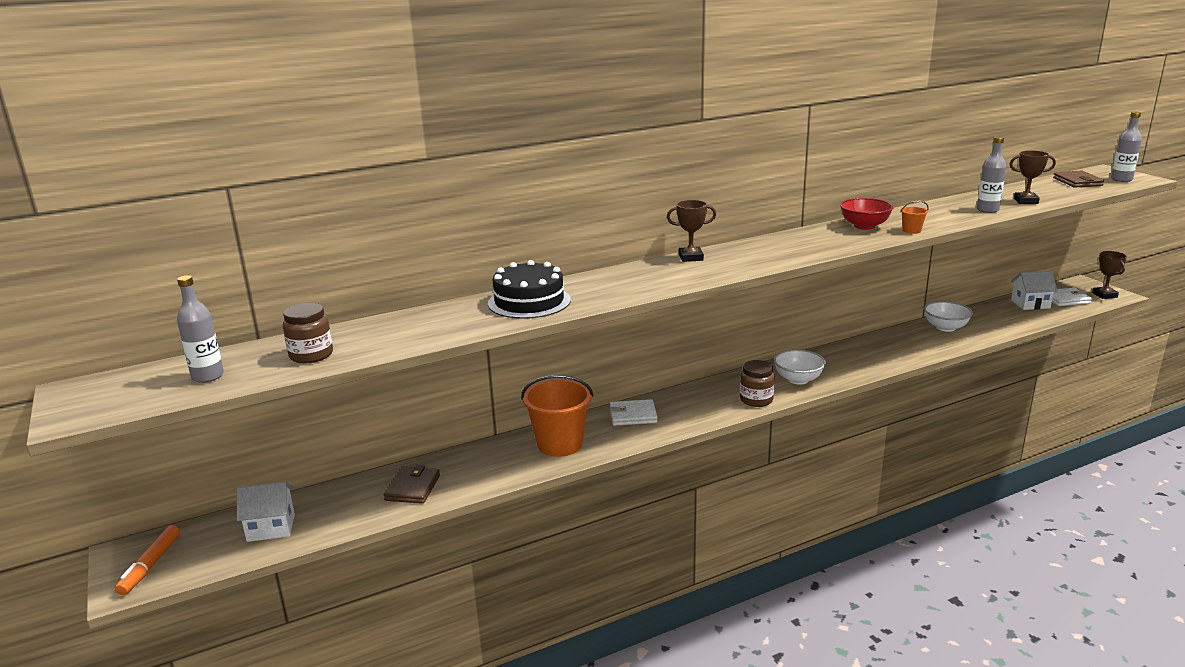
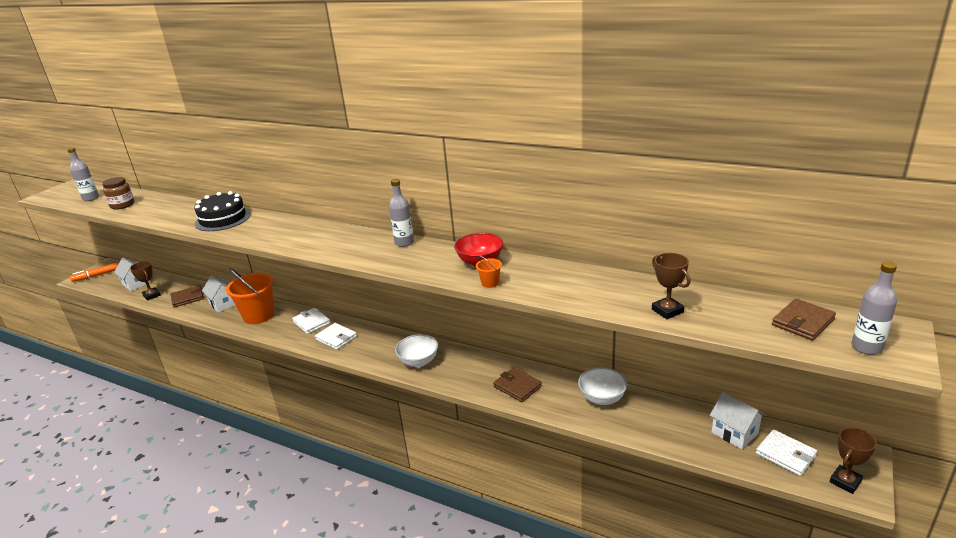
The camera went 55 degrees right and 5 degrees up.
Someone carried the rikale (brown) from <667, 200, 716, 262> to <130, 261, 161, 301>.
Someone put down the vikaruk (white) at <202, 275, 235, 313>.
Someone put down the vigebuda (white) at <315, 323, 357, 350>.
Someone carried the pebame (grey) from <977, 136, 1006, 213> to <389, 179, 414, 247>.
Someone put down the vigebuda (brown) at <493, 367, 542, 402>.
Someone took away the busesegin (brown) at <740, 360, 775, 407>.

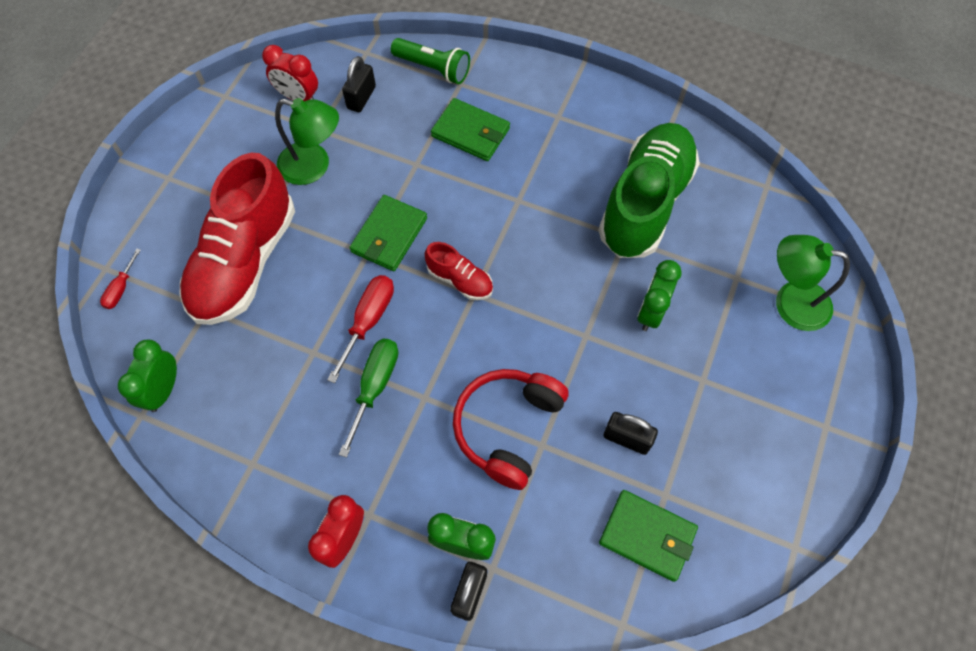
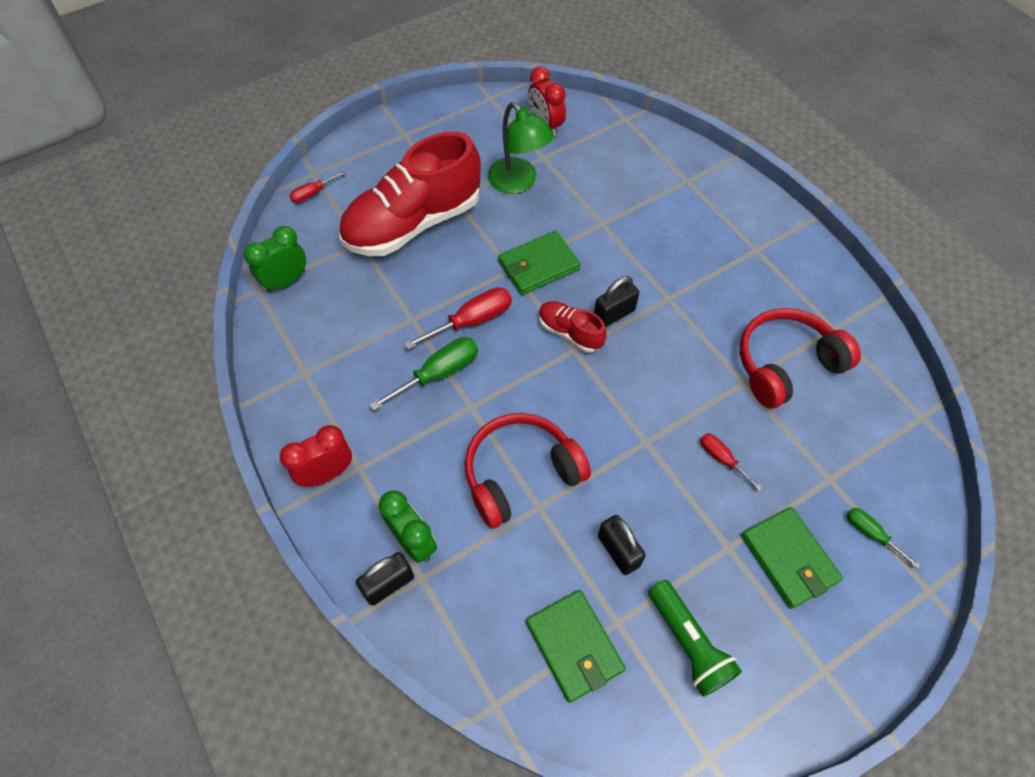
The camera went 35 degrees right and 5 degrees down.
Someone rotated the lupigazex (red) at <425, 242, 493, 300> by 150 degrees clockwise.
Someone carried the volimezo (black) from <342, 56, 376, 112> to <594, 276, 639, 327>.
Someone carried the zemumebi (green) from <391, 38, 470, 84> to <648, 580, 742, 697>.
Someone swapped the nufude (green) at <637, 260, 682, 331> for the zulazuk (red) at <700, 433, 762, 491>.
Someone swapped the lupigazex (green) at <598, 123, 700, 258> for the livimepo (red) at <740, 308, 861, 409>.
Someone carried the vigebuda (green) from <431, 98, 510, 161> to <741, 507, 843, 609>.
Someone swapped the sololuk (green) at <776, 235, 850, 331> for the zulazuk (green) at <847, 508, 920, 569>.

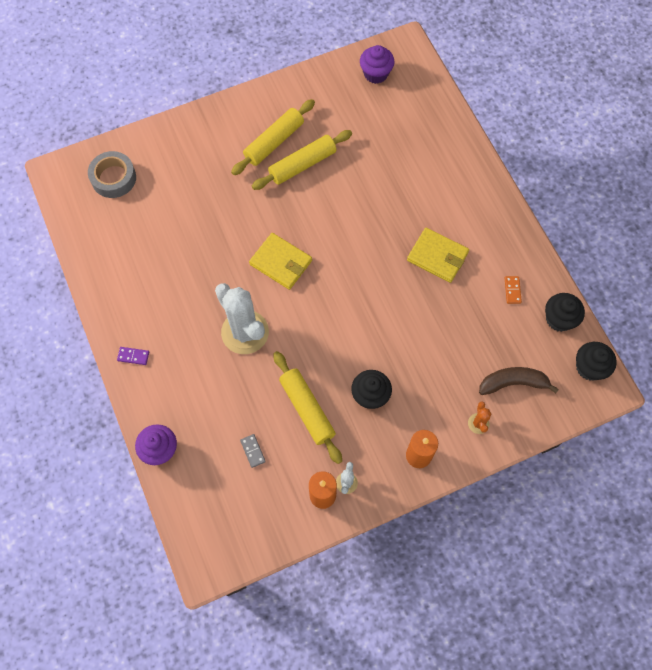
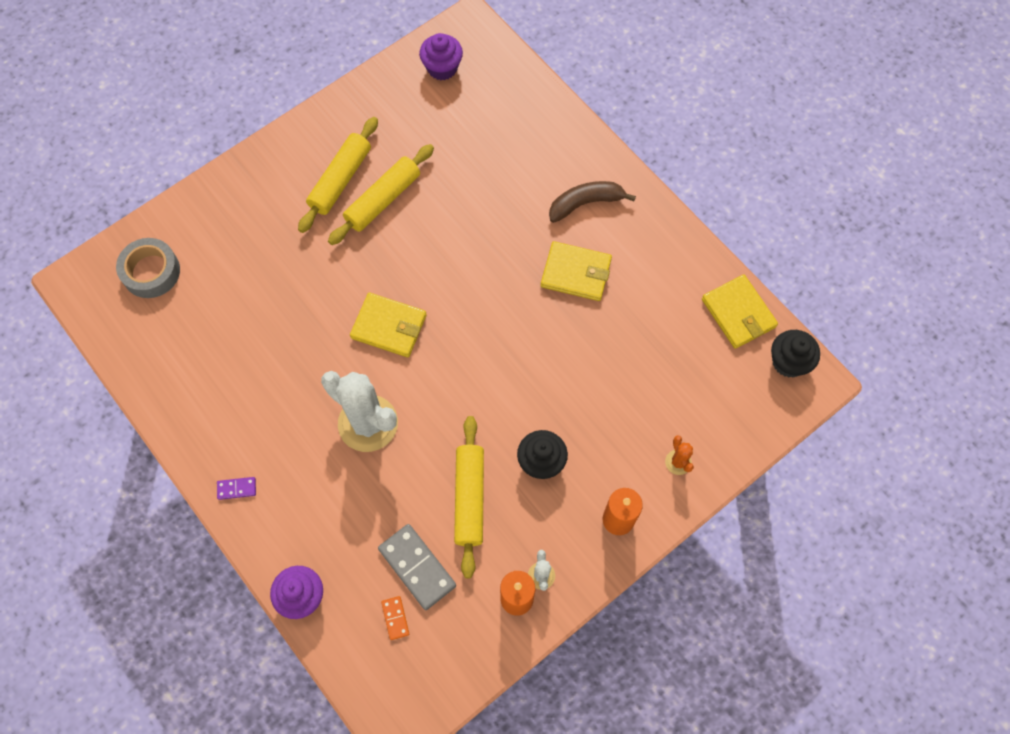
The camera went 15 degrees left and 0 degrees up.
Someone scaled the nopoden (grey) at <240, 434, 266, 468> by 2.04.
Someone carried the nopoden (orange) from <505, 276, 522, 304> to <381, 596, 409, 640>.
Someone rotated the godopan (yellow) at <273, 351, 342, 464> by 45 degrees clockwise.
Someone carried the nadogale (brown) from <479, 367, 559, 395> to <549, 181, 636, 223>.
Someone swapped the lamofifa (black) at <545, 293, 585, 332> for the vigebuda (yellow) at <702, 275, 778, 349>.

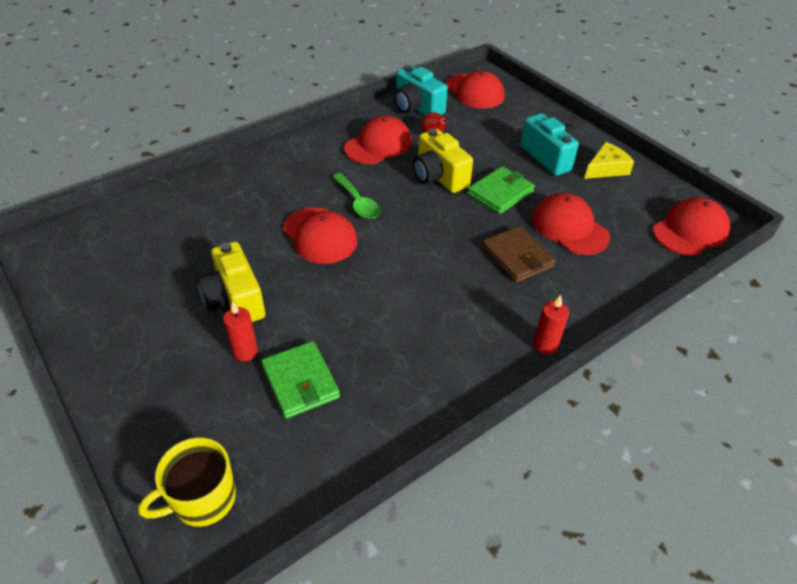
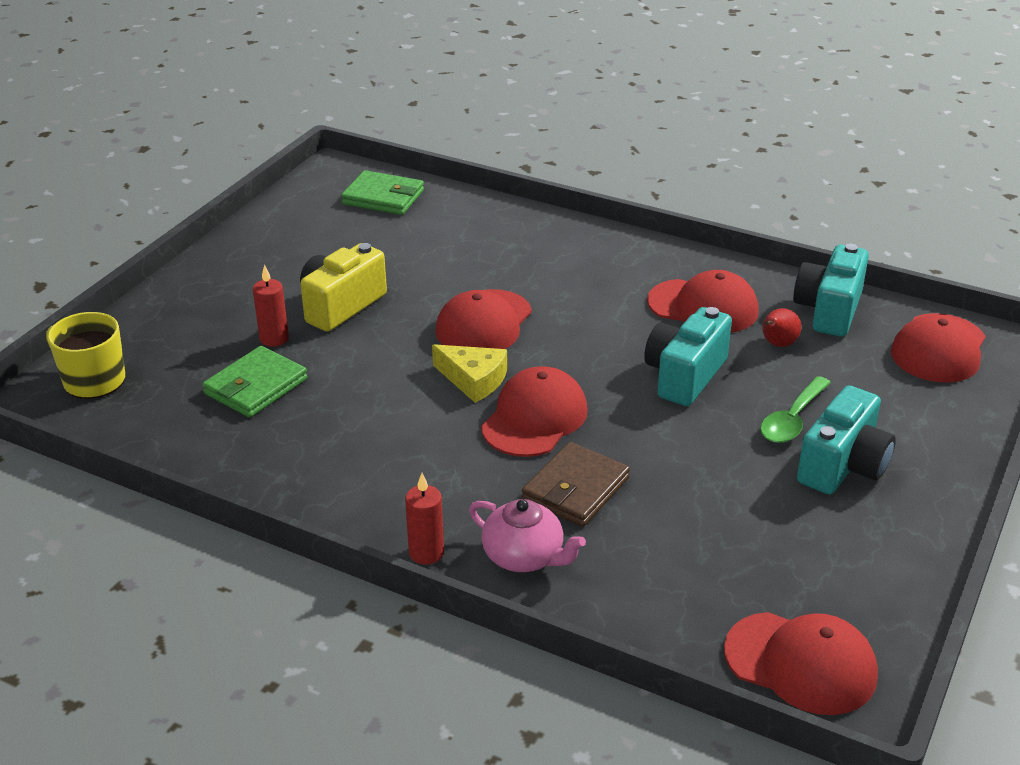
The camera went 65 degrees right and 10 degrees down.
Someone carried the vigebuda (green) from <468, 166, 535, 214> to <341, 170, 424, 215>.
Someone carried the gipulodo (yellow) from <584, 142, 634, 179> to <432, 344, 507, 403>.
Someone put down the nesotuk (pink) at <469, 499, 586, 572>.
Someone carried the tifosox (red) from <532, 193, 610, 255> to <481, 366, 588, 457>.
Someone repainted the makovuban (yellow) at <413, 129, 473, 193>, which became the makovuban (turquoise) at <644, 307, 732, 406>.
Someone carried the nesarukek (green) from <333, 173, 380, 219> to <760, 376, 831, 443>.

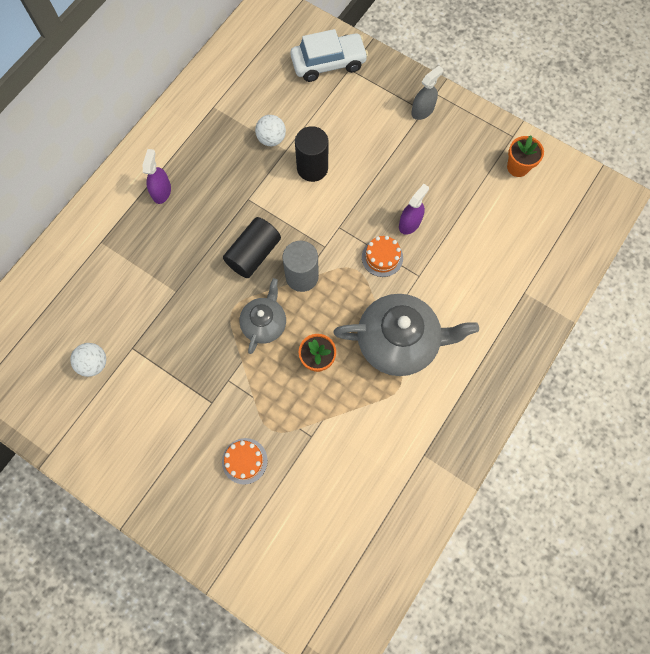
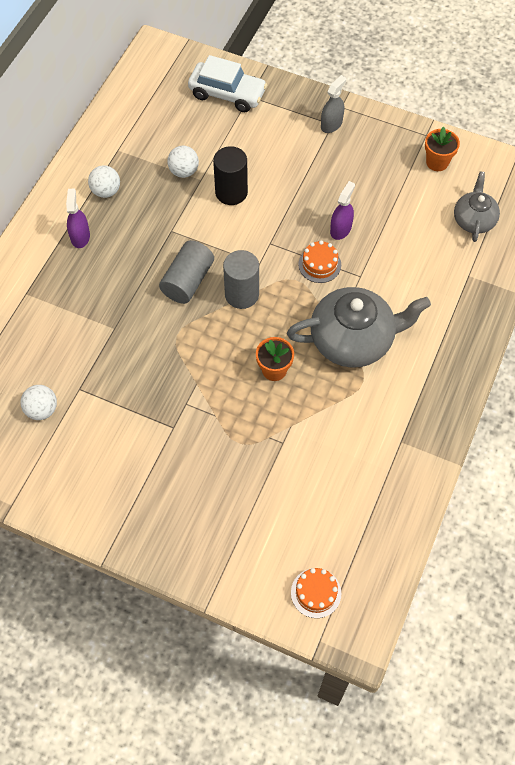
The camera went 10 degrees left and 10 degrees down.
Someone put down the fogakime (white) at <88, 165, 120, 198>.
Someone repainted the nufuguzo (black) at <223, 217, 281, 278>, which became the nufuguzo (grey) at <159, 240, 214, 304>.
Someone rotated the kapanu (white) at <290, 29, 368, 82> by 45 degrees clockwise.
Someone carried the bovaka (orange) from <222, 438, 268, 485> to <291, 568, 341, 618>.
Someone carried the nesotuk (grey) from <239, 278, 286, 354> to <454, 172, 500, 242>.

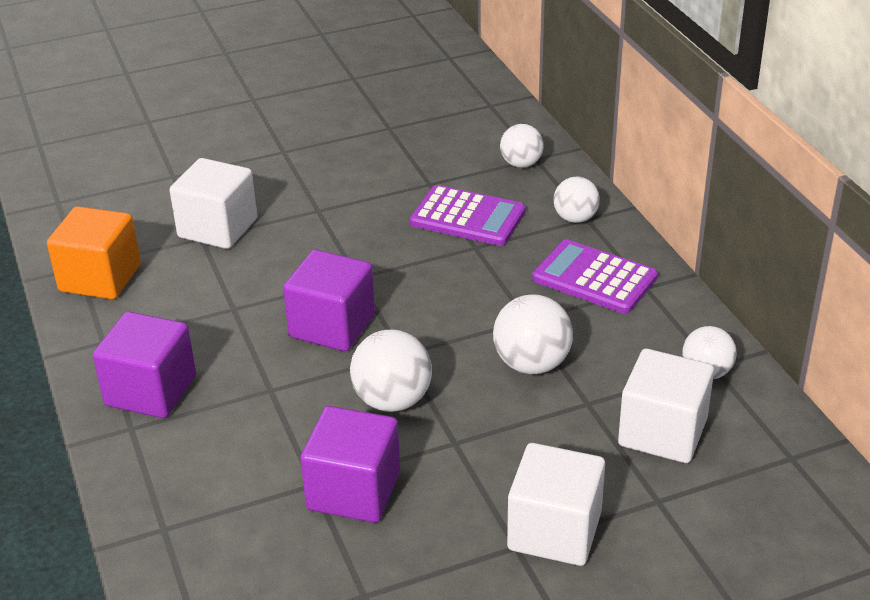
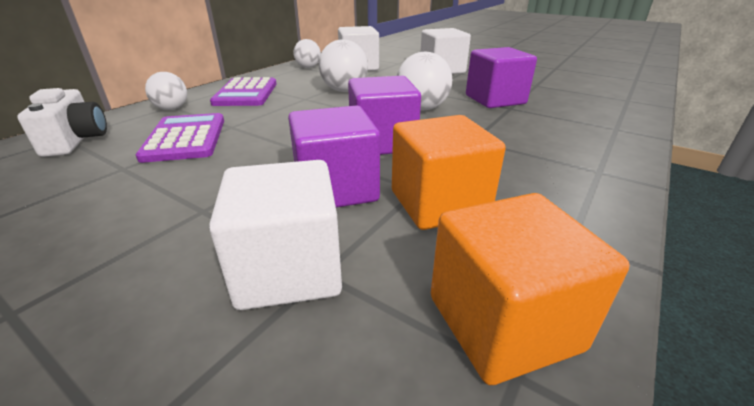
The camera went 125 degrees left and 5 degrees down.
Someone swapped the fogakime (white) at <500, 124, 544, 168> for the makovuban (white) at <17, 88, 107, 157>.
Someone carried the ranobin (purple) from <93, 312, 196, 418> to <288, 105, 380, 208>.
Someone put down the ranobin (orange) at <392, 115, 506, 230>.

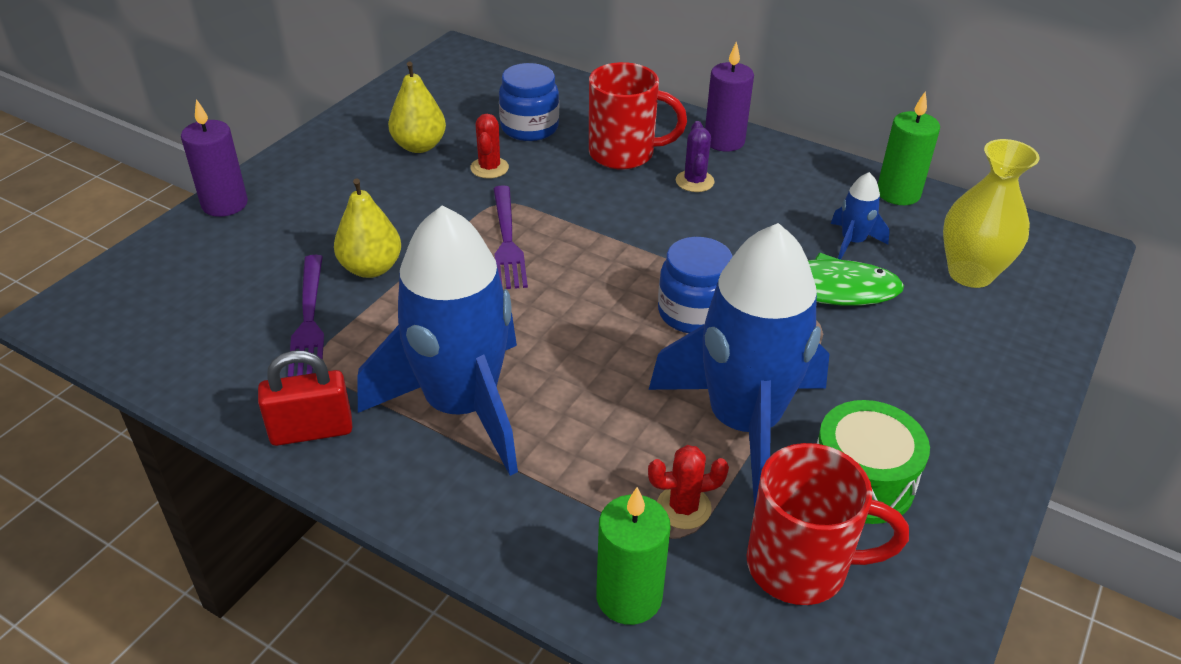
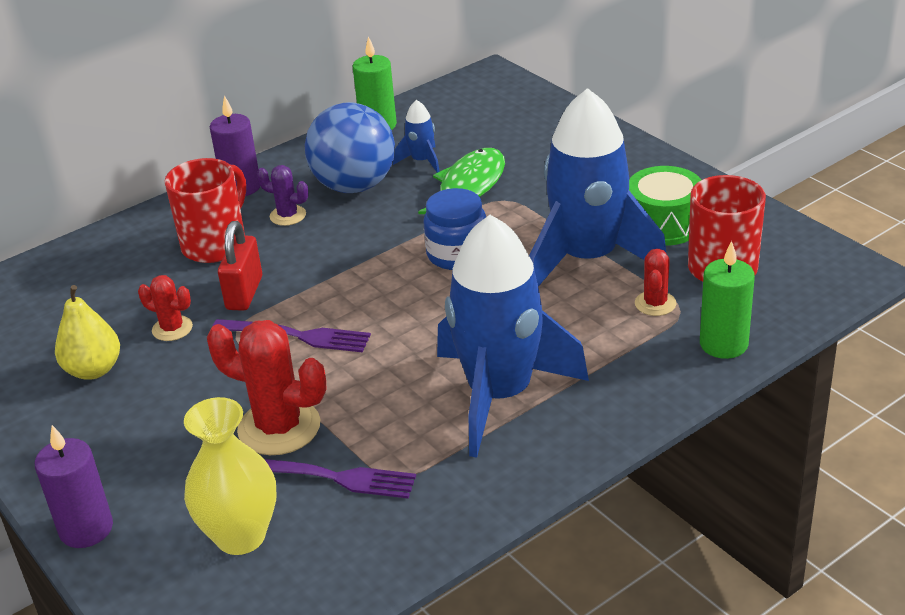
The camera went 65 degrees left and 5 degrees down.
Someone carried the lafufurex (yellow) from <943, 139, 1040, 288> to <184, 397, 276, 555>.
Someone swapped the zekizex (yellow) at <334, 178, 401, 278> for the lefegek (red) at <207, 320, 327, 455>.
Someone carried the volimezo (red) from <258, 351, 352, 446> to <218, 221, 262, 311>.
Someone put down the fogakime (blue) at <305, 102, 395, 193>.
Someone took away the busesegin (blue) at <499, 63, 559, 141>.

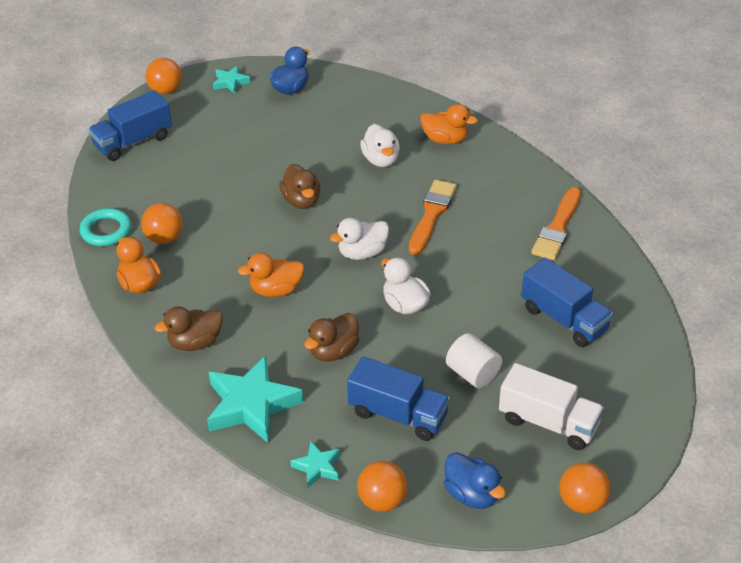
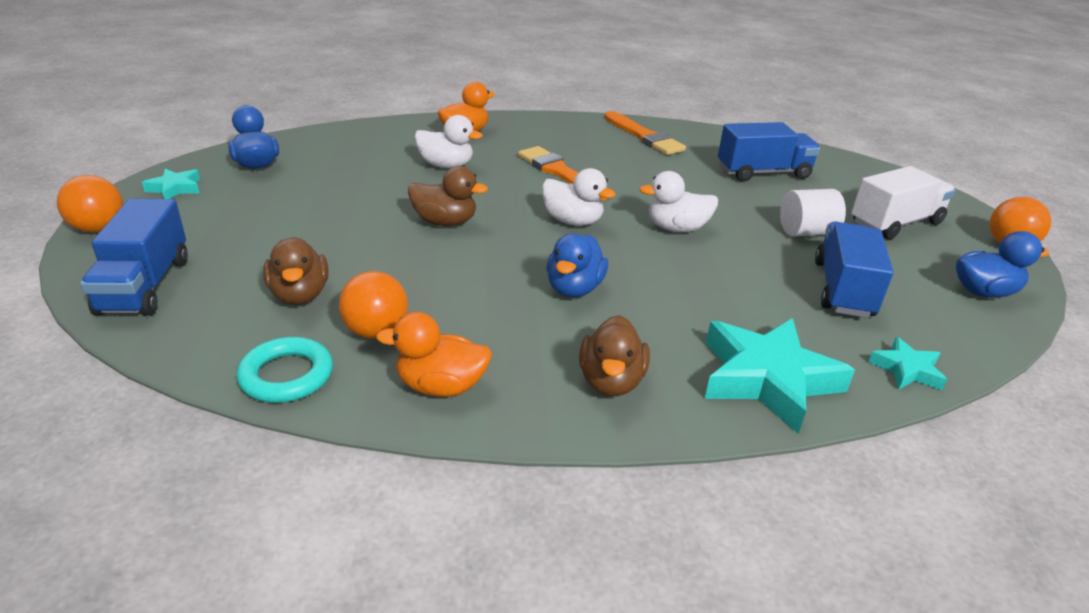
The camera went 60 degrees left and 10 degrees down.
Someone carried the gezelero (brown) from <304, 313, 359, 362> to <263, 237, 328, 305>.
Someone rotated the gezelero (white) at <330, 218, 389, 260> by 60 degrees counterclockwise.
Someone repainted the gezelero (orange) at <238, 253, 304, 297>, which became the gezelero (blue) at <547, 233, 608, 297>.
Someone rotated the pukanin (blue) at <347, 356, 450, 441> by 45 degrees counterclockwise.
Someone took away the fogakime (orange) at <357, 461, 408, 512>.

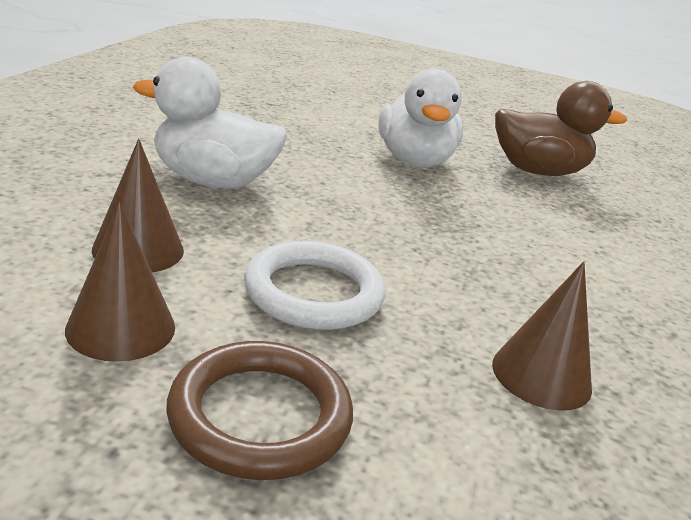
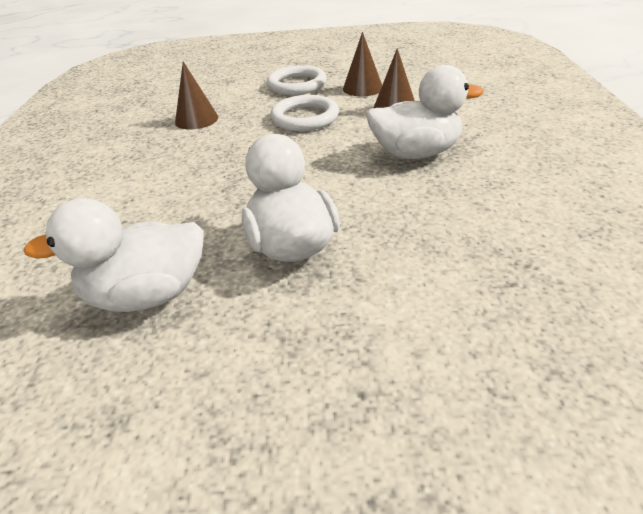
The camera went 170 degrees right and 10 degrees up.
Someone repainted the gezelero (brown) at <495, 81, 627, 176>, which became the gezelero (white) at <23, 198, 204, 312>.
Someone repainted the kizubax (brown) at <166, 341, 353, 480>, which became the kizubax (white) at <267, 65, 327, 95>.

